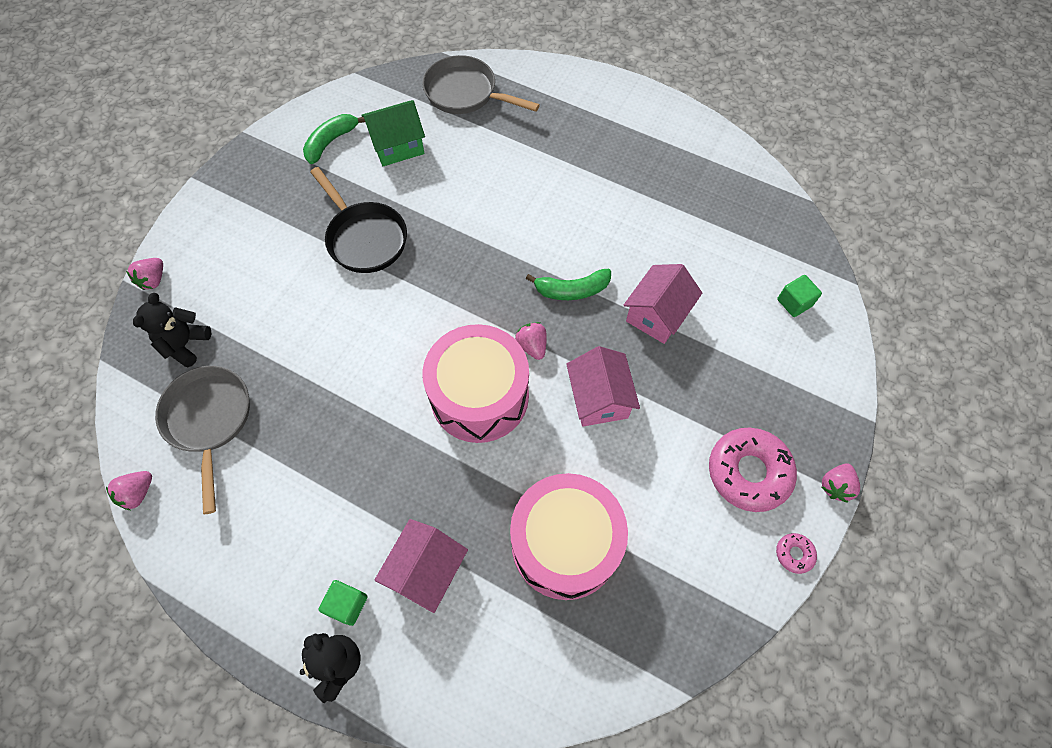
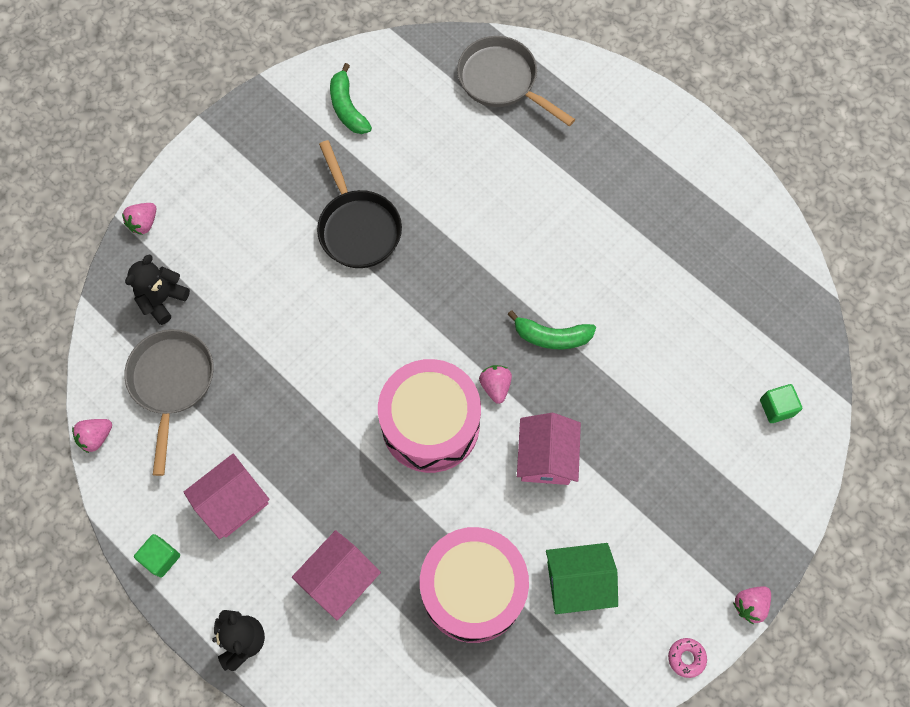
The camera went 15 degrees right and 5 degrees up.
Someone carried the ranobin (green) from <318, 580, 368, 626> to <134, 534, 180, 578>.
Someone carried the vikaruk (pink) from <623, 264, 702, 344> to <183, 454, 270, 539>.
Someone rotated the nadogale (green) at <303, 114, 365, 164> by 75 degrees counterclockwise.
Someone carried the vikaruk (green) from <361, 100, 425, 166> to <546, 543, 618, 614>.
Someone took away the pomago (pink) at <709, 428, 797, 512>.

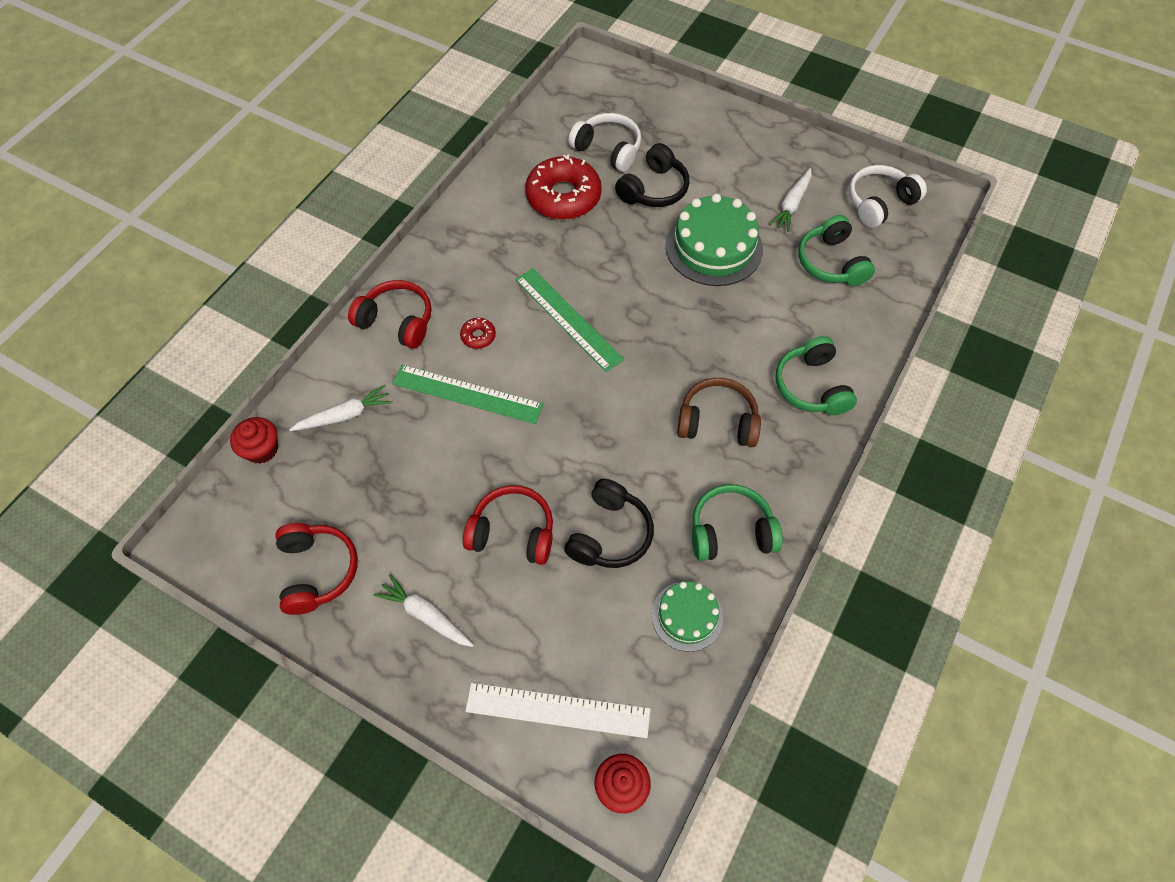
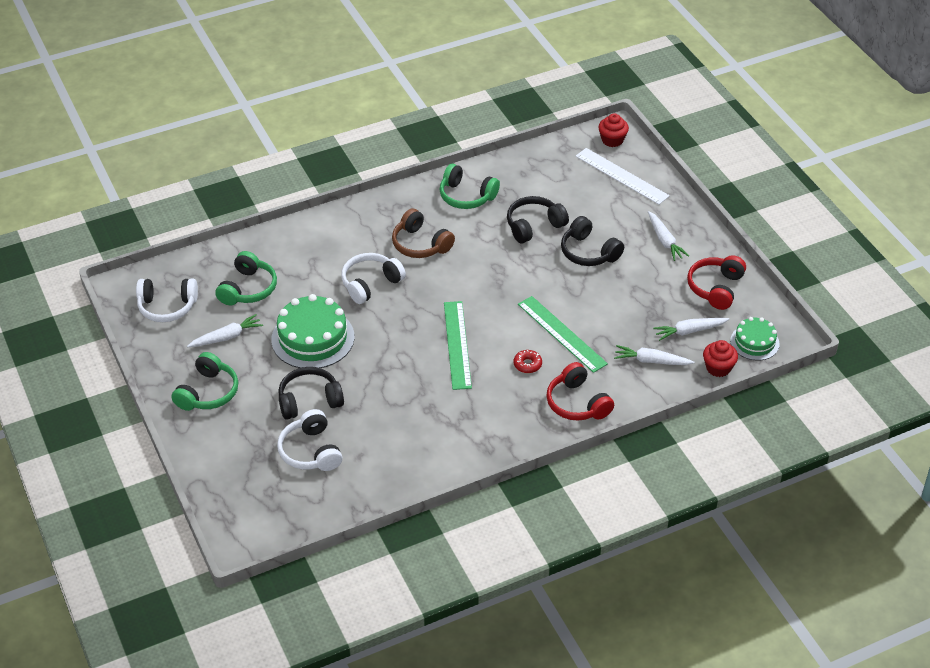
The camera went 145 degrees left and 15 degrees down.
Someone carried the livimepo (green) from <775, 336, 857, 415> to <171, 352, 238, 411>.
Someone put down the livimepo (white) at <341, 253, 406, 304>.
Someone repainted the livimepo (red) at <463, 485, 553, 565>, which became the livimepo (black) at <561, 216, 624, 266>.
Someone put down the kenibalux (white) at <653, 318, 729, 341>.
Someone carried the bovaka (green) from <652, 581, 723, 652> to <730, 317, 780, 360>.
Someone took away the pomago (red) at <525, 154, 602, 220>.

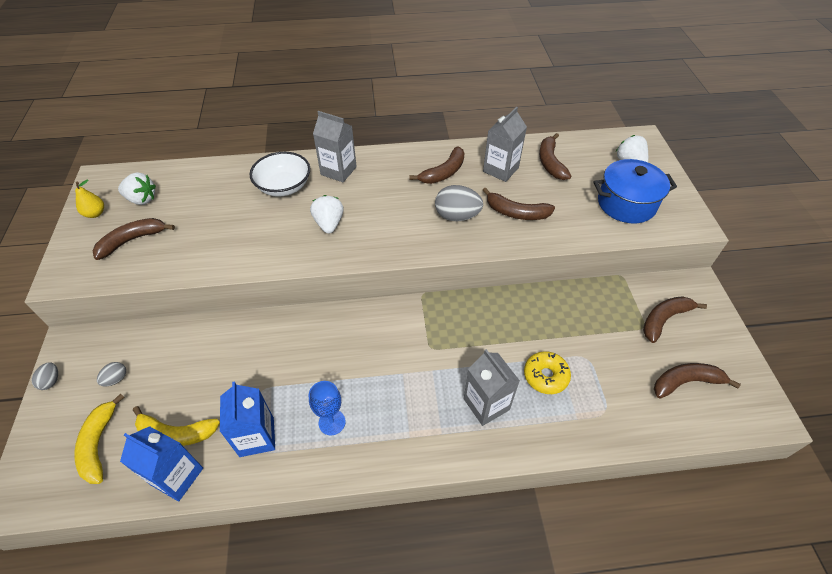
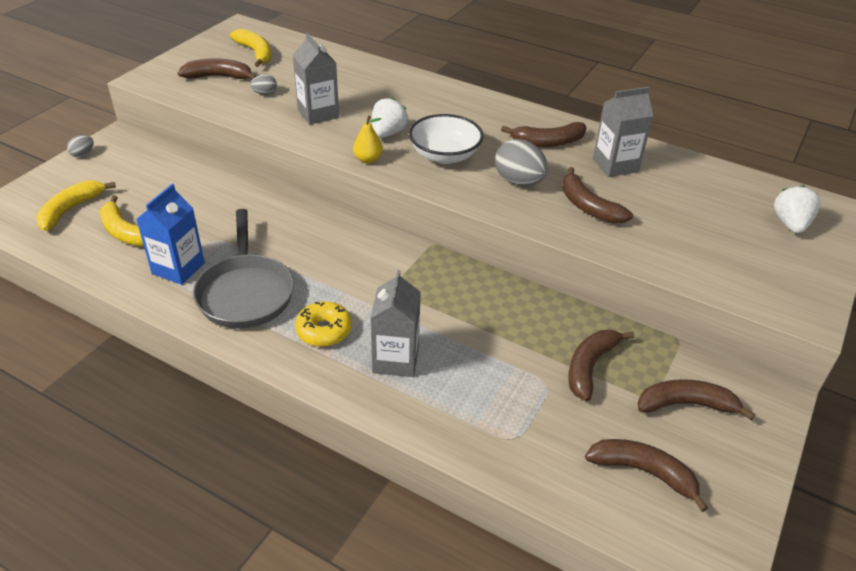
The camera went 35 degrees right and 10 degrees down.
Someone swapped the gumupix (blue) at <309, 381, 346, 435> for the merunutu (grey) at <193, 209, 294, 329>.
Someone swapped the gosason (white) at <118, 172, 156, 205> for the nadogale (yellow) at <230, 29, 271, 67>.
Someone carried the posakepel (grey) from <97, 362, 126, 386> to <250, 75, 277, 95>.
Someone carried the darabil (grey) from <313, 111, 357, 182> to <292, 33, 339, 125>.
Someone carried the pomago (yellow) from <524, 351, 571, 394> to <295, 301, 352, 347>.
Someone carried the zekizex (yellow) from <75, 179, 104, 218> to <353, 116, 383, 164>.
Someone carried the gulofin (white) from <249, 152, 310, 197> to <409, 114, 484, 164>.
Someone carried the nadogale (brown) from <539, 133, 572, 180> to <568, 330, 634, 401>.
Someone took away the darabil (blue) at <120, 426, 203, 502>.
Someone took away the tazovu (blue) at <593, 159, 677, 223>.

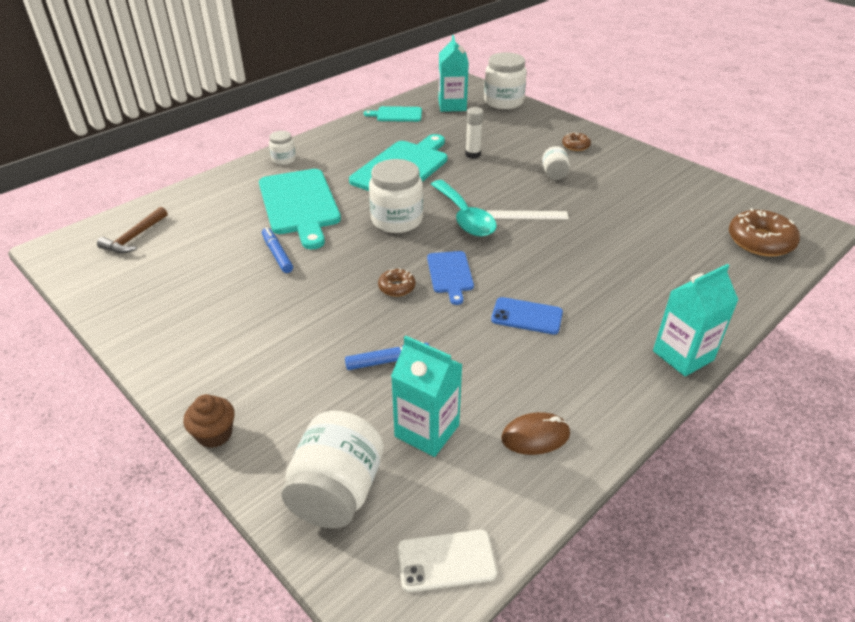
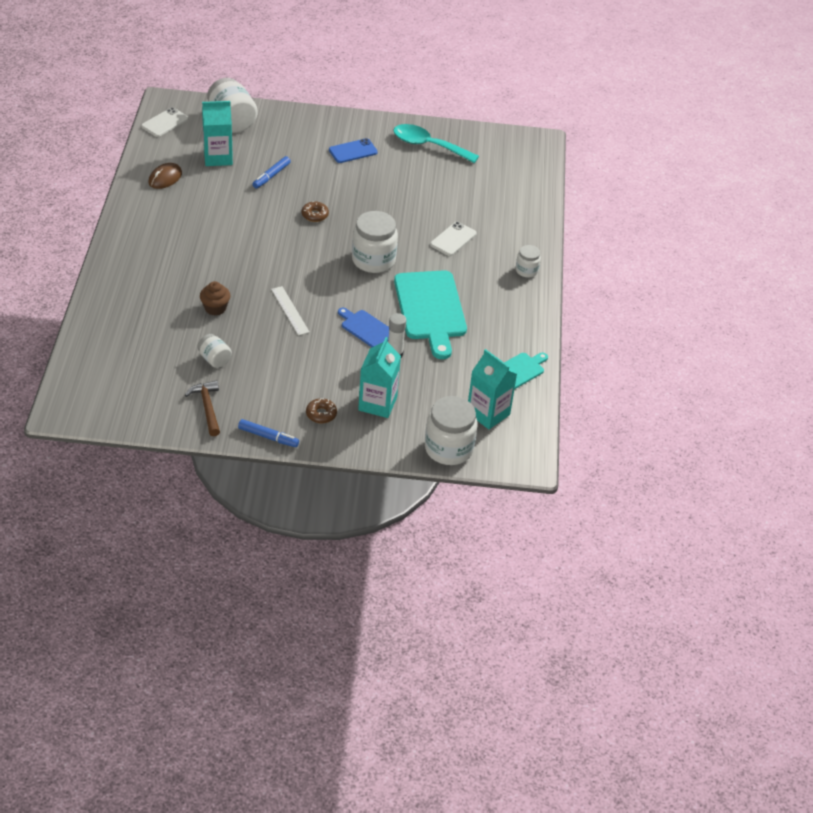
The camera went 135 degrees right and 5 degrees up.
Someone carried the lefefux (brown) from <97, 207, 168, 253> to <185, 380, 220, 436>.
Someone carried the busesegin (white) from <542, 146, 570, 180> to <197, 334, 232, 368>.
Someone carried the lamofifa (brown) from <183, 394, 235, 448> to <200, 281, 230, 316>.
Someone carried the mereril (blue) from <262, 227, 293, 273> to <238, 419, 299, 447>.
Someone rotated the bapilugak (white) at <487, 210, 569, 220> by 75 degrees counterclockwise.
Someone carried the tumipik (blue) from <491, 297, 563, 335> to <329, 138, 378, 163>.
Someone carried the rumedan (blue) from <427, 251, 474, 305> to <338, 308, 389, 347>.
Someone carried the darabil (turquoise) from <653, 264, 738, 376> to <358, 337, 401, 418>.
Someone carried the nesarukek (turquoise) from <431, 180, 497, 237> to <393, 124, 479, 163>.
Someone swapped the rumedan (turquoise) at <259, 169, 341, 249> for the tumipik (white) at <430, 222, 477, 256>.
Someone took away the pomago (brown) at <729, 208, 800, 257>.

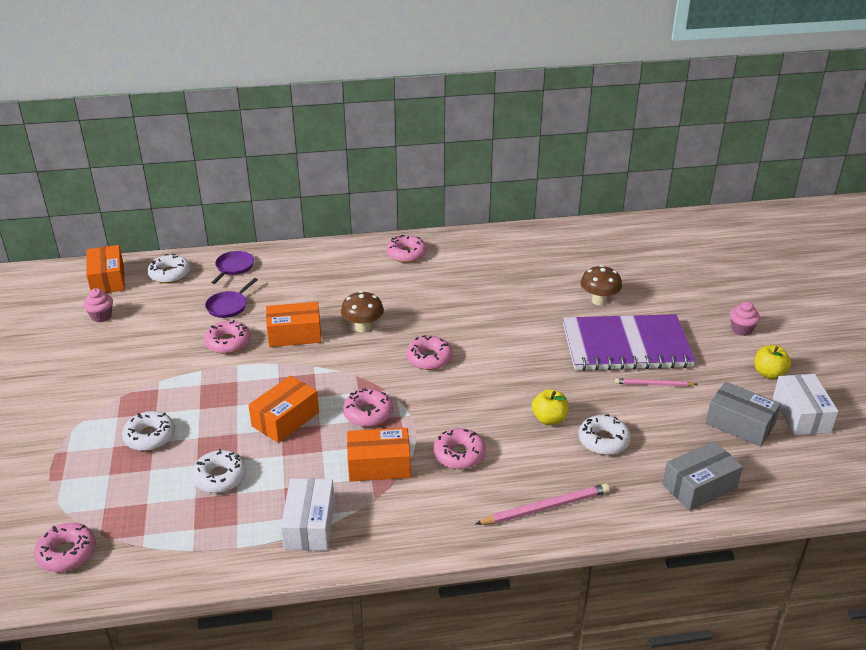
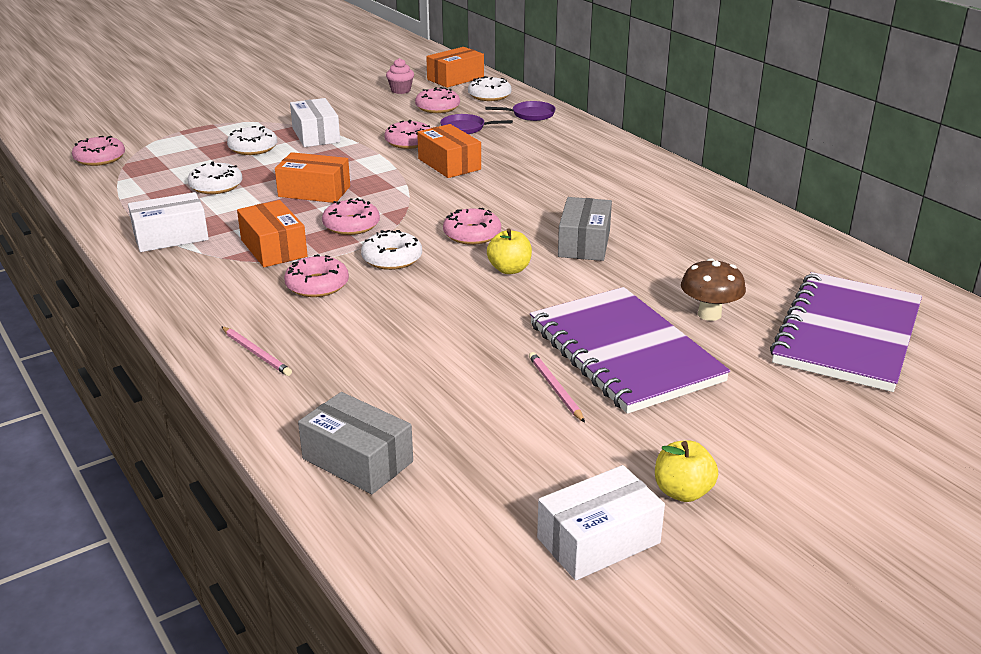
The camera went 65 degrees right and 5 degrees down.
Someone scaled the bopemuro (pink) at <476, 484, 610, 525> by 0.65.
Someone put down the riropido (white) at <290, 98, 340, 147>.
Someone carried the pomago (white) from <578, 414, 631, 455> to <361, 230, 422, 270>.
Someone carried the pomago (pink) from <386, 235, 427, 263> to <415, 87, 460, 113>.
Someone carried the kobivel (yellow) from <532, 389, 569, 425> to <487, 228, 532, 274>.
Someone carried the riropido (grey) from <706, 382, 781, 446> to <558, 197, 612, 261>.
Someone put down the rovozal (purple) at <770, 272, 922, 392>.
Someone took away the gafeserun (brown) at <341, 291, 384, 333>.
Someone took away the lamofifa (pink) at <730, 301, 760, 336>.

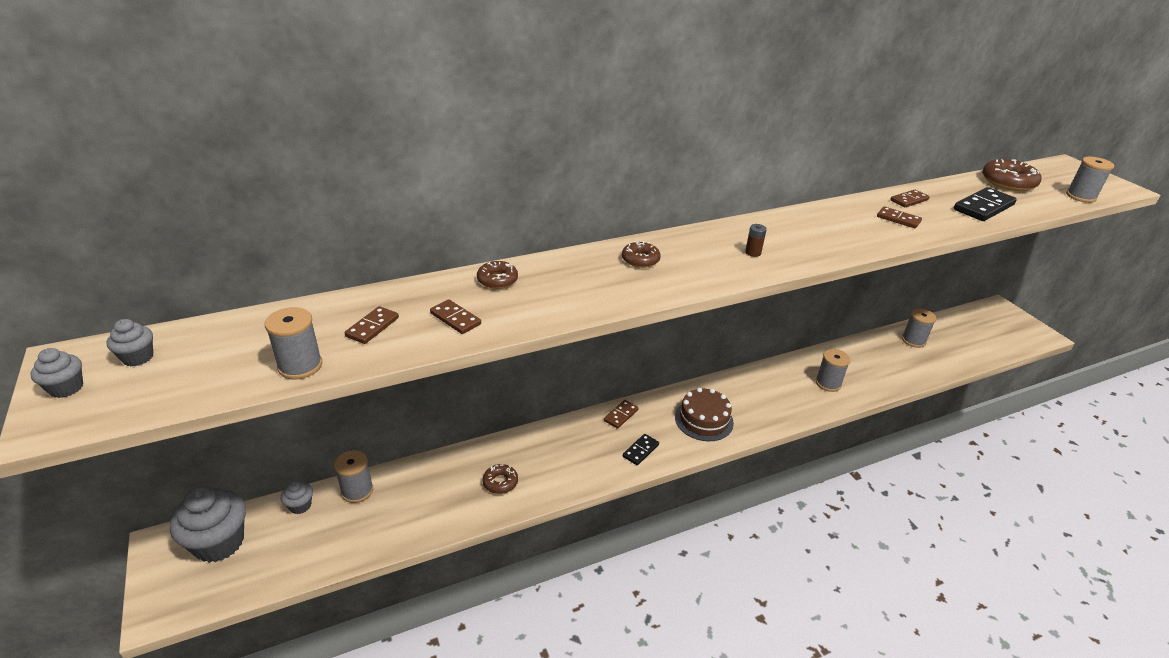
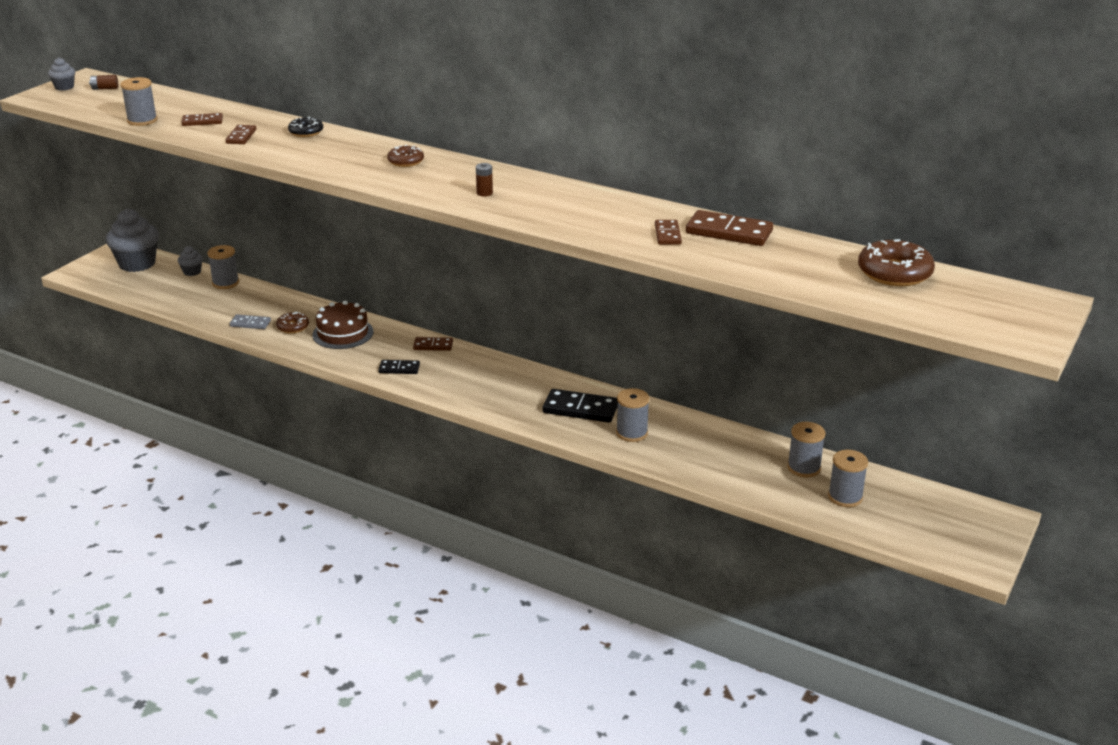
The camera went 55 degrees right and 5 degrees down.
Someone swapped the lamofifa (grey) at <107, 319, 153, 366> for the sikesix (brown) at <89, 75, 118, 90>.
Someone put down the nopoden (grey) at <230, 314, 271, 329>.
Someone repainted the pomago (brown) at <477, 261, 518, 289>, which became the pomago (black) at <288, 117, 323, 137>.
Someone carried the bovaka (brown) from <675, 388, 734, 441> to <312, 301, 374, 349>.
Someone carried the nopoden (black) from <954, 187, 1017, 221> to <543, 389, 618, 423>.
Someone scaled the nopoden (brown) at <890, 190, 930, 207> by 1.72.
Someone carried the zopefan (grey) from <1066, 157, 1114, 203> to <828, 450, 868, 507>.

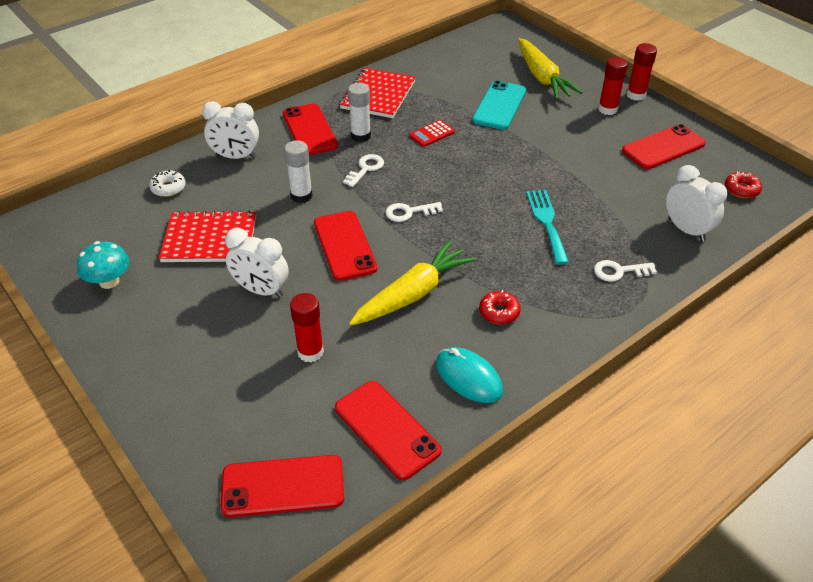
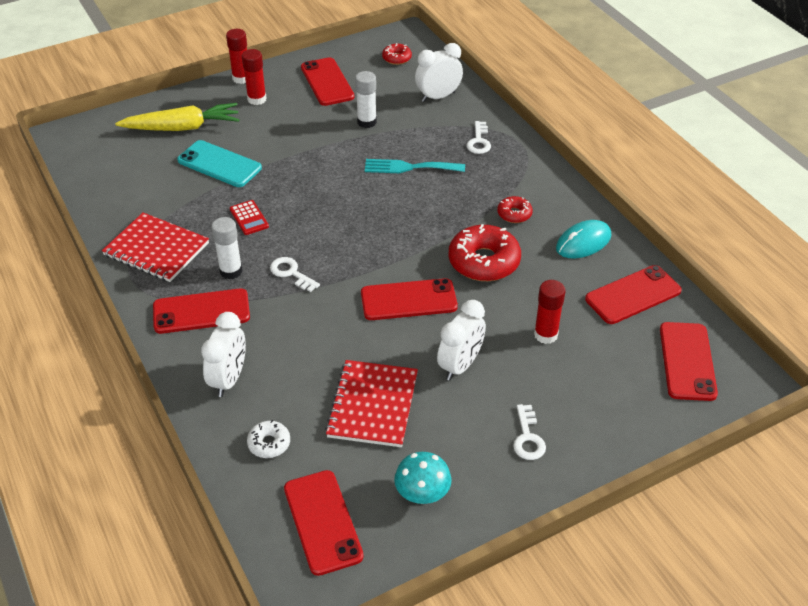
The camera went 80 degrees left and 0 degrees up.
Someone put down the tumipik (red) at <284, 470, 364, 576>.
Someone carried the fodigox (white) from <284, 140, 313, 203> to <355, 71, 377, 128>.
Someone swapped the kenibalux (yellow) at <349, 240, 476, 326> for the pomago (red) at <449, 224, 521, 281>.
Someone carried the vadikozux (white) from <386, 202, 443, 222> to <513, 404, 546, 460>.

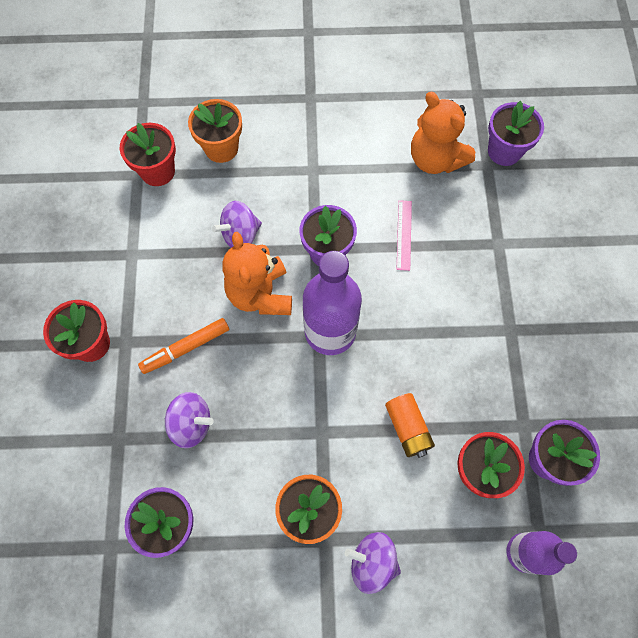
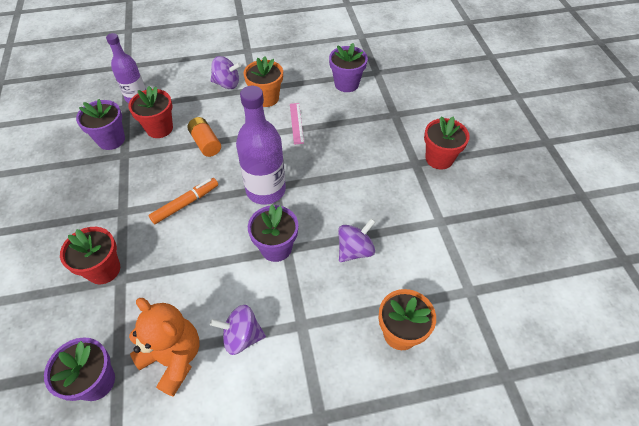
The camera went 170 degrees right and 15 degrees down.
Someone carried the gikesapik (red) from <120, 123, 176, 186> to <60, 227, 120, 284>.
Someone carried the mereril (orange) from <138, 318, 229, 374> to <149, 178, 218, 224>.
Someone carried the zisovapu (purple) from <165, 392, 214, 448> to <210, 305, 266, 355>.
Someone carried the bapilugak (pink) from <397, 200, 412, 271> to <290, 103, 304, 145>.
Someone took away the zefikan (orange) at <223, 232, 292, 315>.

